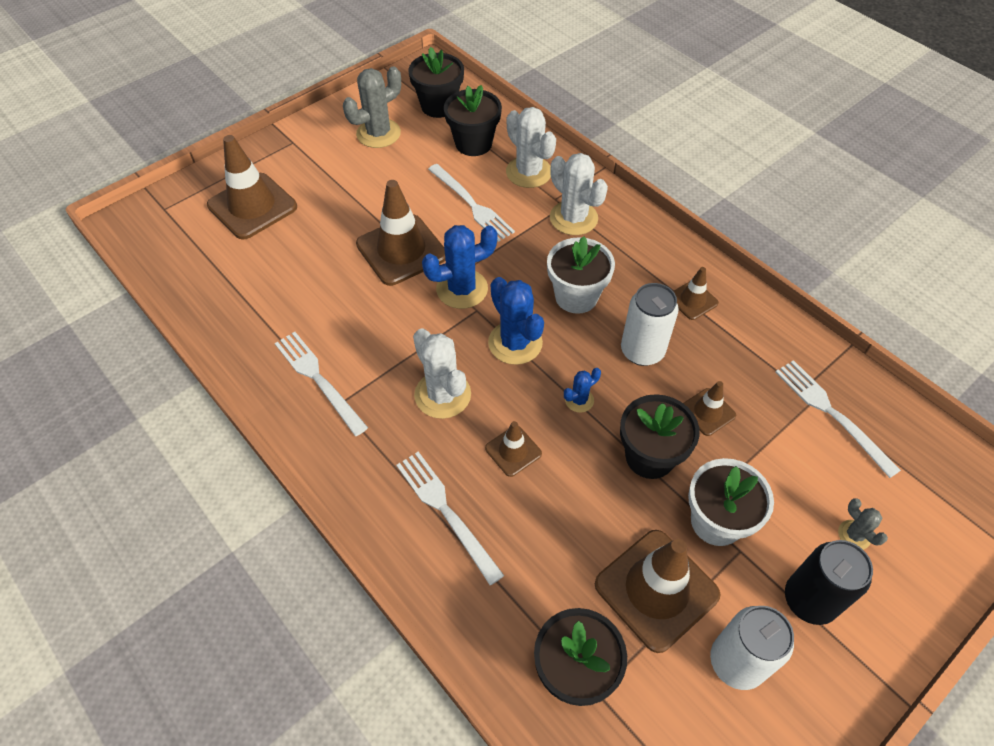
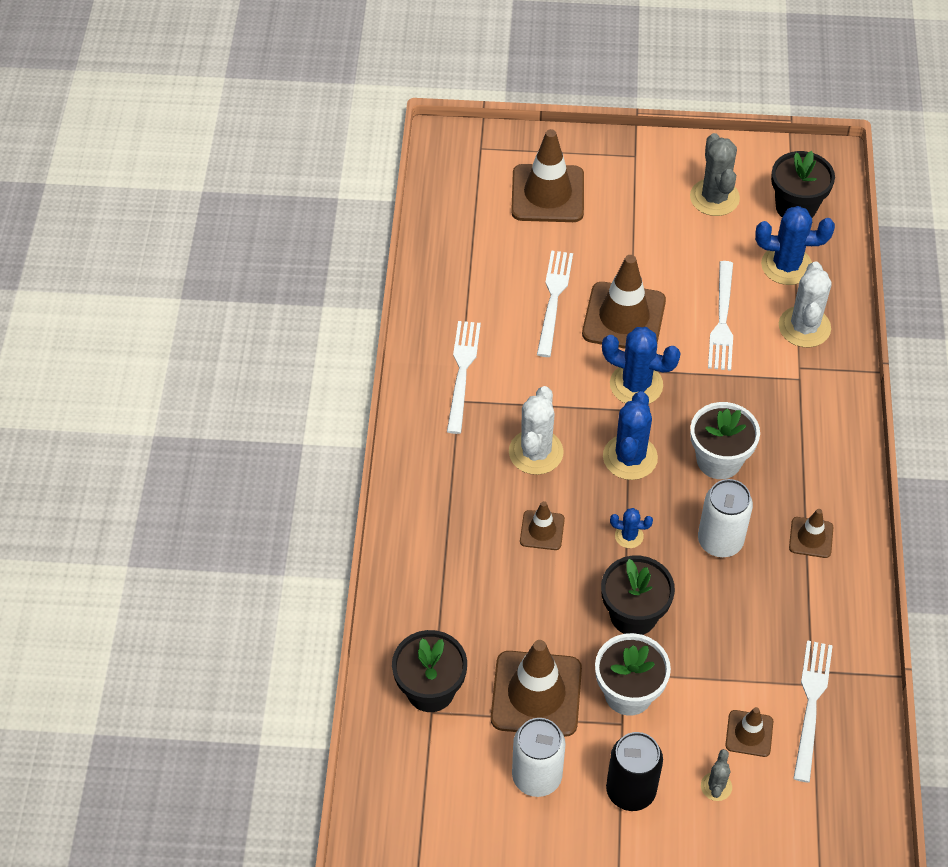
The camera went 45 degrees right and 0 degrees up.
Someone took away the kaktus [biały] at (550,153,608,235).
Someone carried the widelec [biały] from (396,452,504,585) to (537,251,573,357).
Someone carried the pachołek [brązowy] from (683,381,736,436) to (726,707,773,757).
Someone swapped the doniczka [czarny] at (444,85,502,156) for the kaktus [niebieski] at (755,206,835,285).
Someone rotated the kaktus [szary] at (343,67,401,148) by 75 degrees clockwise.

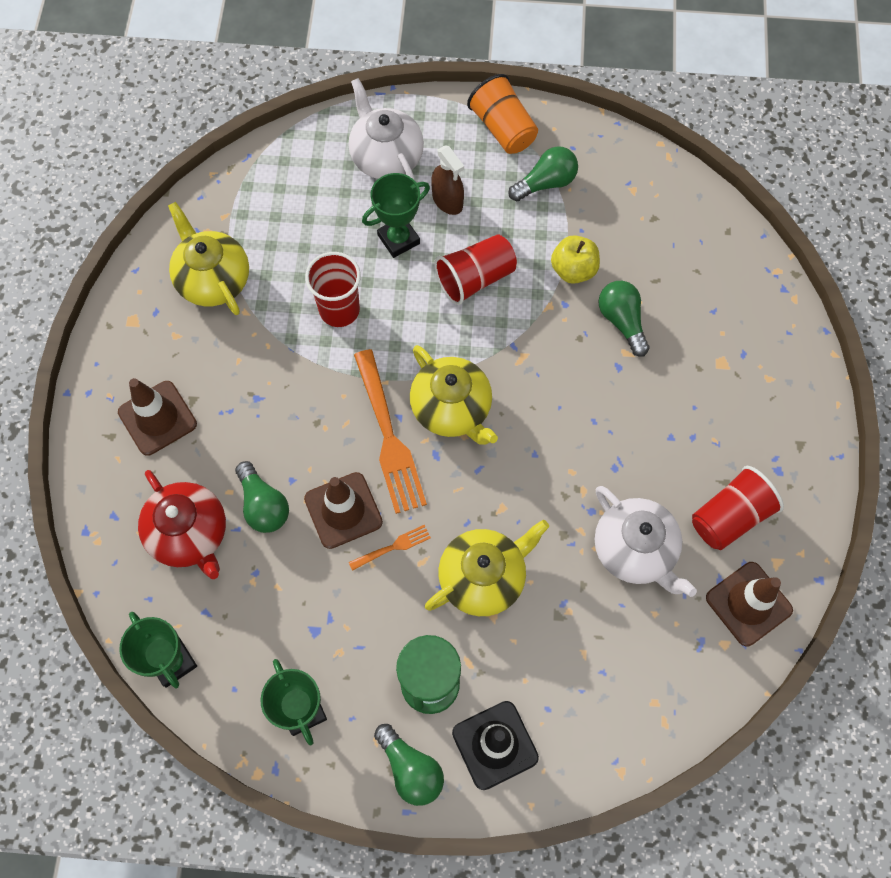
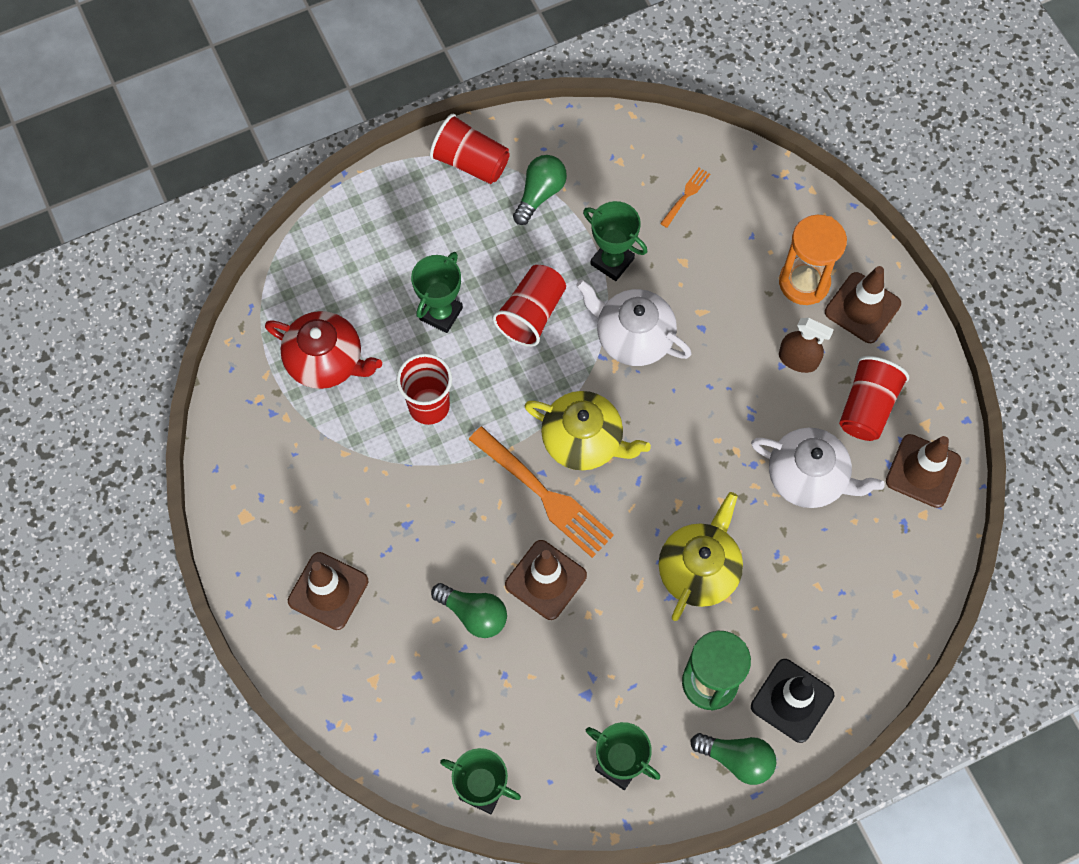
The camera went 30 degrees left and 0 degrees up.
Someone took away the imbryk [żółty] at (168,202,249,315).
Someone took away the żarówka [zielony] at (598,281,650,357).
Someone put down the klepsydra [pomarańczowy] at (779,215,847,305).
Someone put down the pachołek [brązowy] at (825,266,901,343).
Someone carried the imbryk [czerwony] from (138,470,226,579) to (265,311,382,389).
Someone carried the imbryk [biały] from (348,78,424,181) to (576,280,691,366).
Someone carried the widelec [pomarańczowy] from (349,525,431,571) to (660,168,710,228).
Someone carried the spryskiwacz [brązowy] from (431,145,464,215) to (779,318,834,373).
Someone swapped the jabłko [żółty] at (551,235,600,284) for the puchar [zielony] at (583,201,647,281).
Someone repainted the szklanka [pomarańczowy] at (467,74,538,154), which became the szklanka [czerwony] at (430,113,510,184).

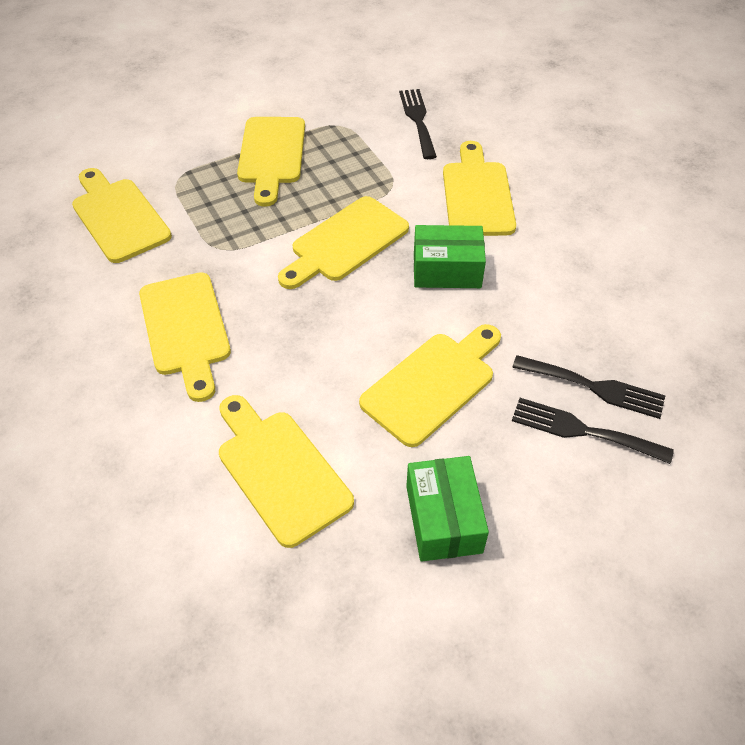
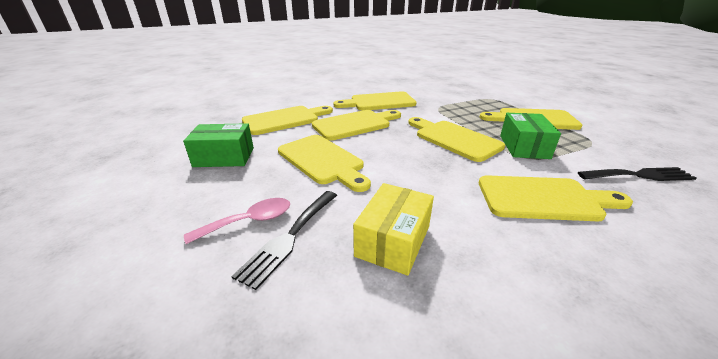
The camera went 95 degrees right and 20 degrees down.
Someone put down the pudełko [żółty] at (353,183,434,276).
Someone carried the deska do krojenia [żółty] from (72,168,172,263) to (312,110,401,141).
Someone carried the pudełko [zielony] from (414,225,486,288) to (500,113,561,159).
Someone swapped the widelec [czarny] at (512,398,674,464) for the łyżka [różowy] at (184,198,290,244).

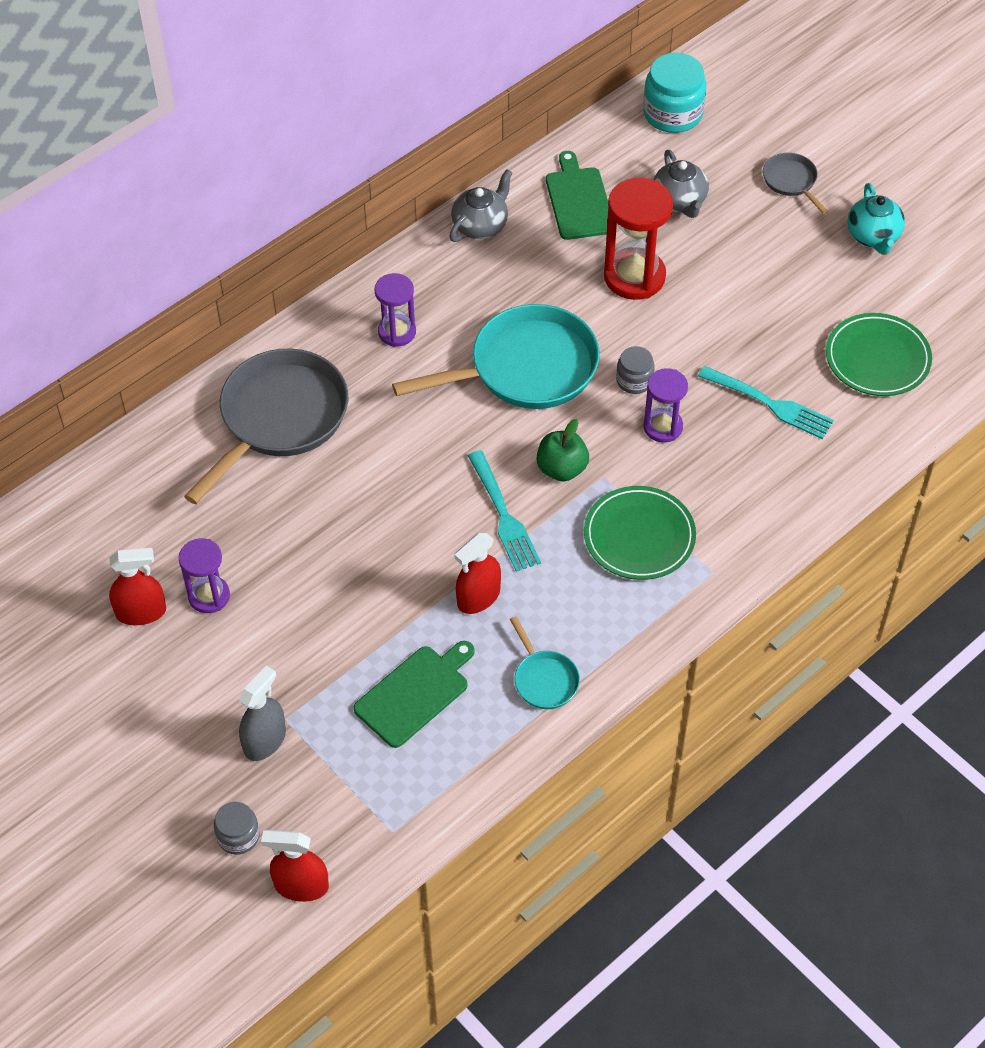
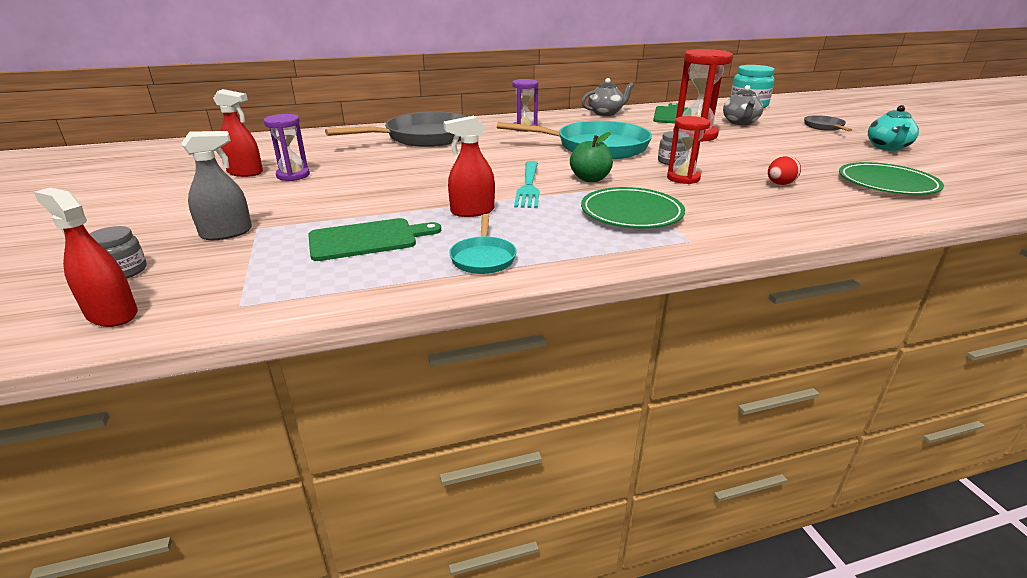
The camera went 25 degrees right and 25 degrees down.
Someone swapped the widelec [turkusowy] at (698,366,834,439) for the jajko [czerwony] at (768,156,801,185).
Someone repainted the klepsydra [fioletowy] at (643,368,688,443), which became the klepsydra [czerwony] at (667,116,710,184).

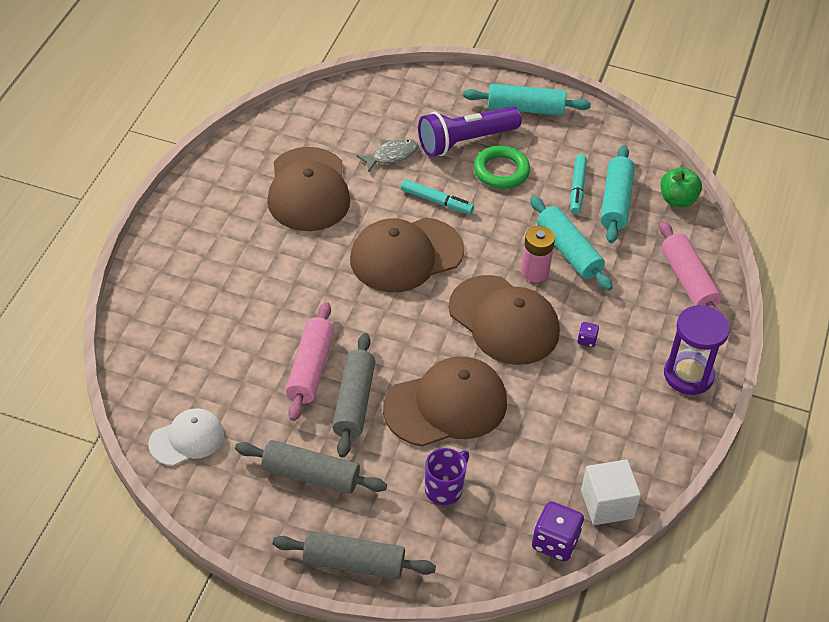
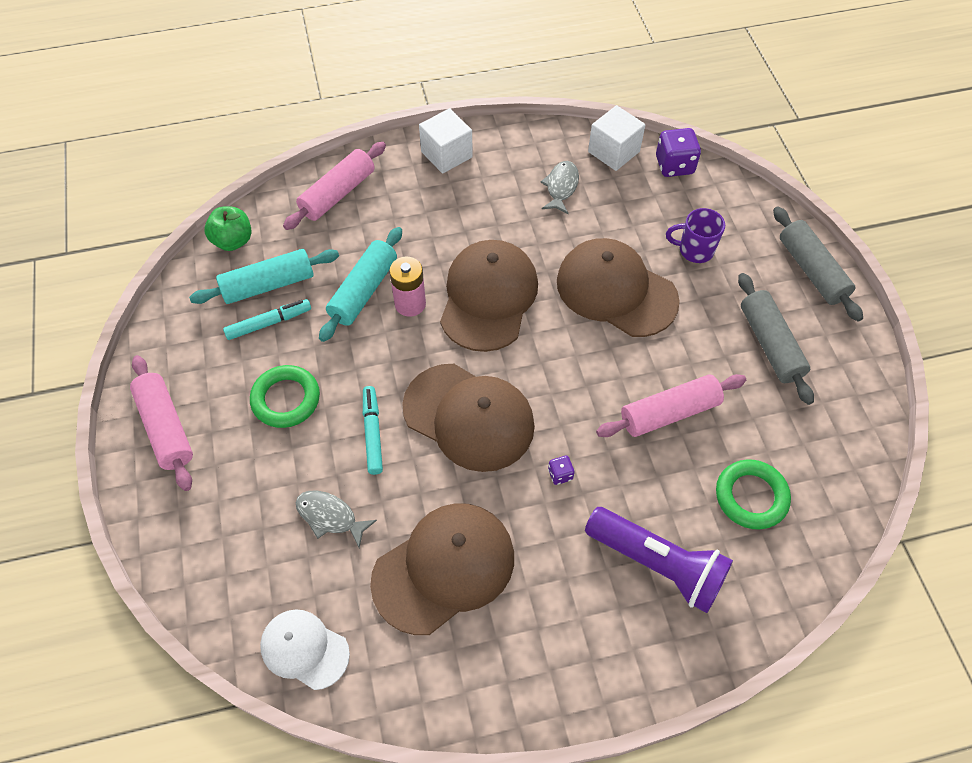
The camera went 120 degrees left and 10 degrees up.
Someone took away the wałek do ciasta [szary] at (332,333,375,458).
Someone put down the ryba [szary] at (540,161,579,214).
Someone put down the pierścień [zielony] at (716,459,791,529).
Someone carried the czapka [biały] from (149,408,224,466) to (260,609,350,690).
Someone carried the latarka [fioletowy] from (418,106,522,157) to (585,507,733,613).
Someone carried the kostka do gry [fioletowy] from (577,322,599,347) to (548,456,575,485).
Someone swapped the klepsydra [fioletowy] at (664,305,730,395) for the sześcian [biały] at (419,108,473,174).
Someone repainted the wałek do ciasta [turkusowy] at (463,84,591,116), which became the wałek do ciasta [różowy] at (130,355,193,491).

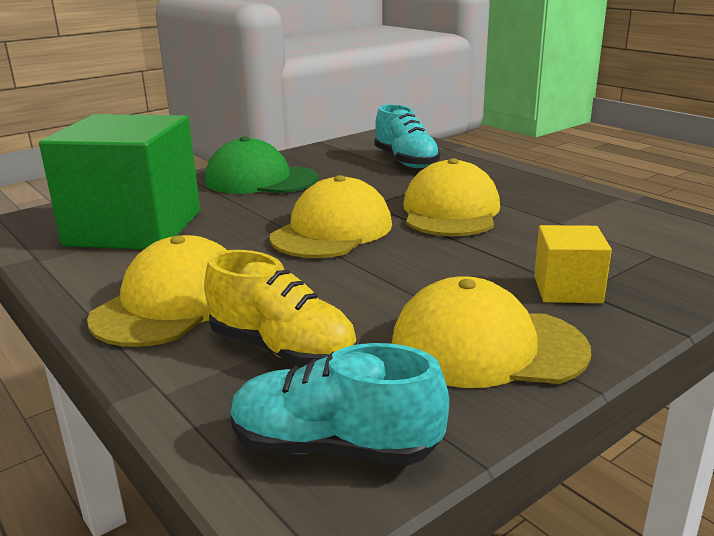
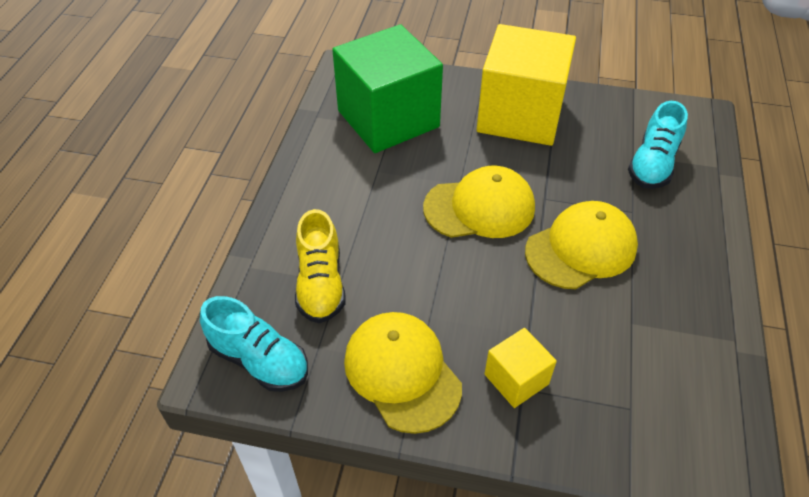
The camera went 50 degrees right and 25 degrees up.
Someone took away the czapka [żółty] at (87,235,226,347).
Someone swapped the czapka [zielony] at (205,136,318,194) for the sześcian [żółty] at (477,24,576,146).
Someone rotated the but [turkusowy] at (230,343,449,466) by 150 degrees clockwise.

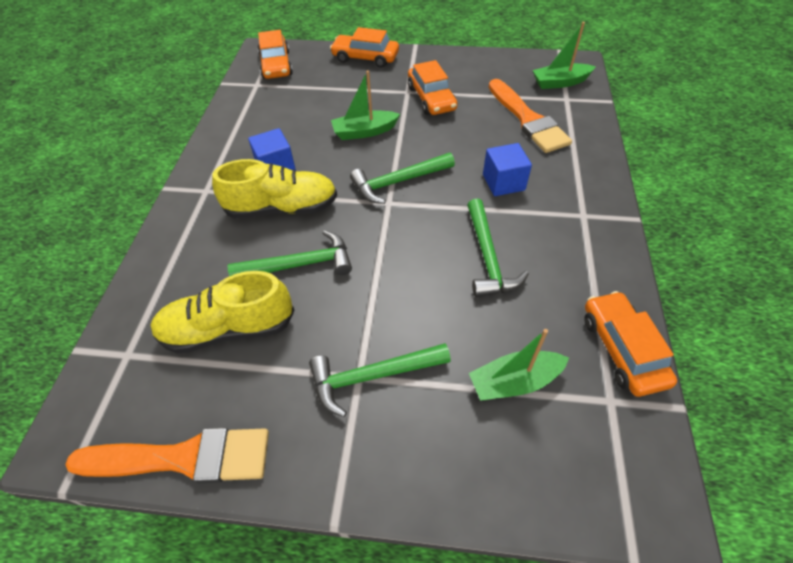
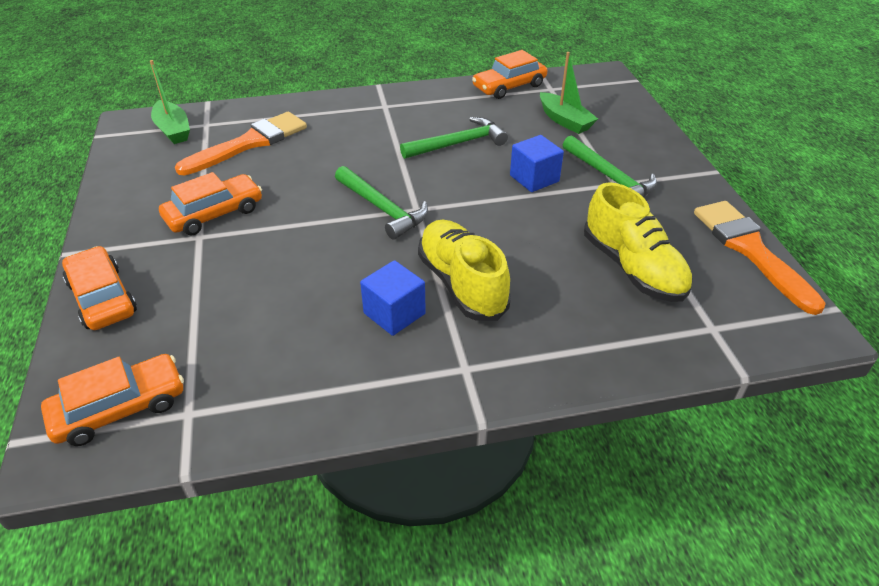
The camera went 110 degrees left and 10 degrees down.
Someone took away the młotek [zielony] at (228,230,352,276).
Someone took away the łódka [zielony] at (331,71,400,140).
Someone carried the sześcian [niebieski] from (483,143,532,196) to (510,135,564,192).
Someone rotated the samochód [pomarańczowy] at (330,27,399,68) by 150 degrees clockwise.

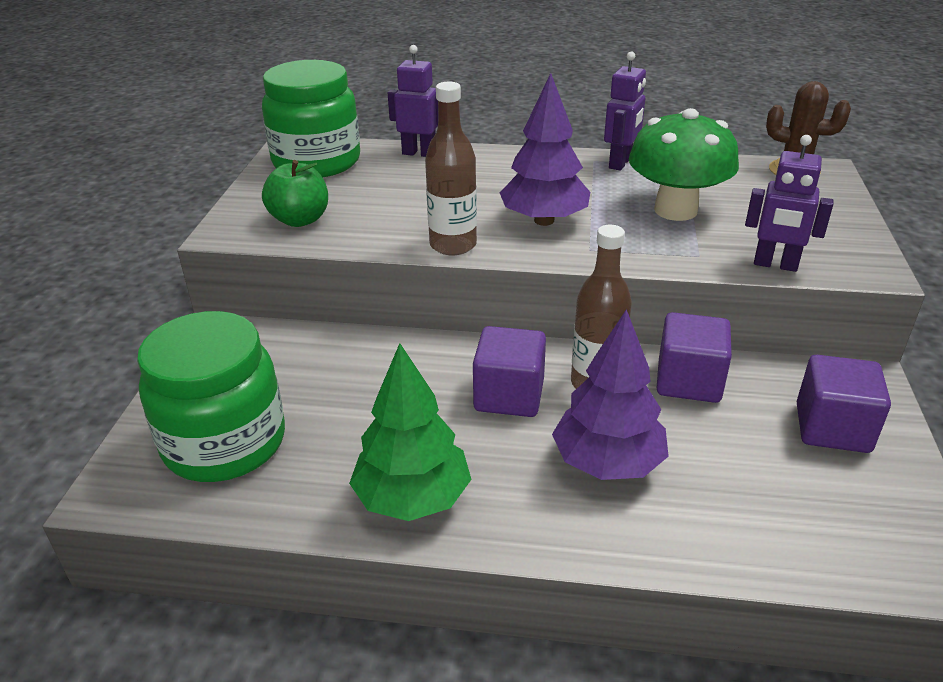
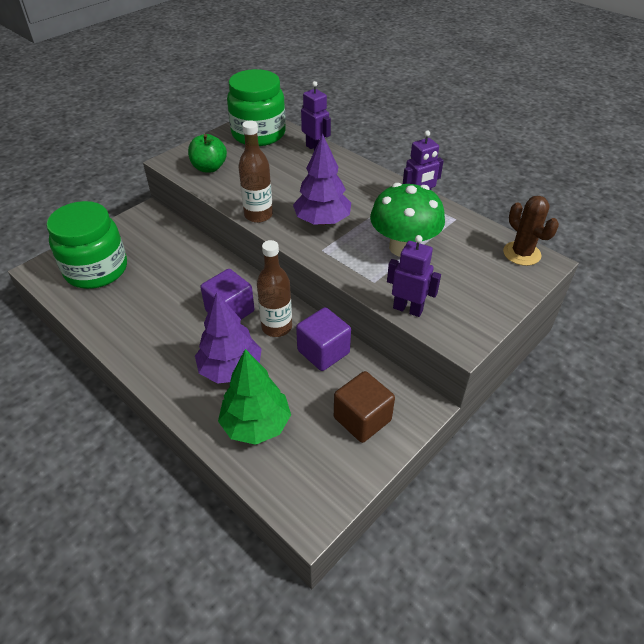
The camera went 35 degrees right and 10 degrees up.
Someone carried the drzewko [zielony] from (349,343,472,521) to (218,349,291,445).
Someone repainted the sześcian [fioletowy] at (796,355,891,453), which became the sześcian [brązowy] at (334,371,395,443).
Someone rotated the robot [fioletowy] at (745,135,834,272) by 150 degrees clockwise.

